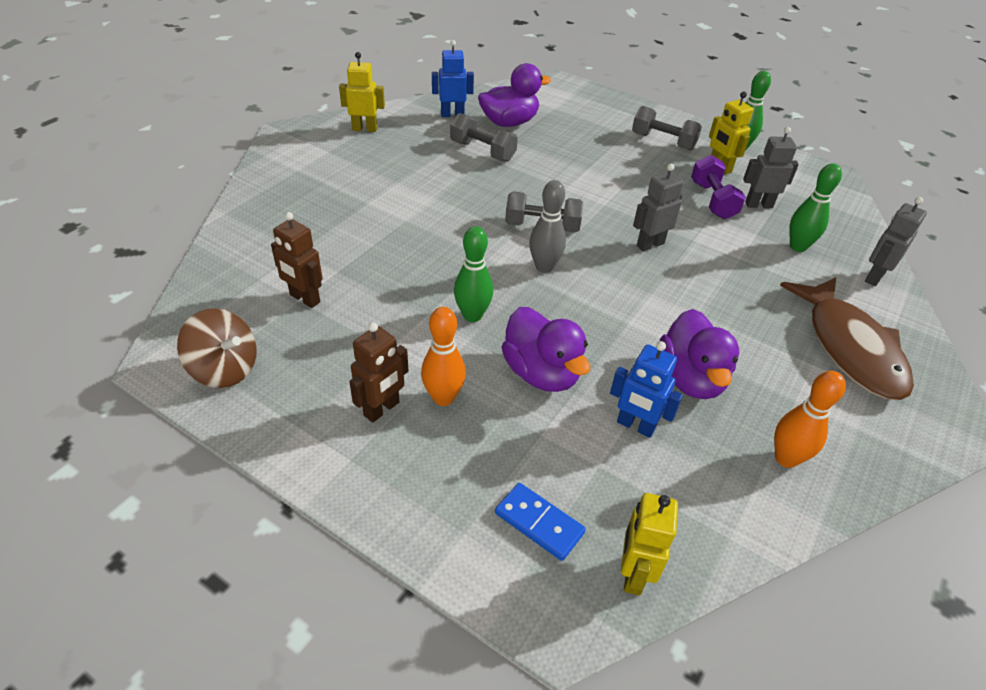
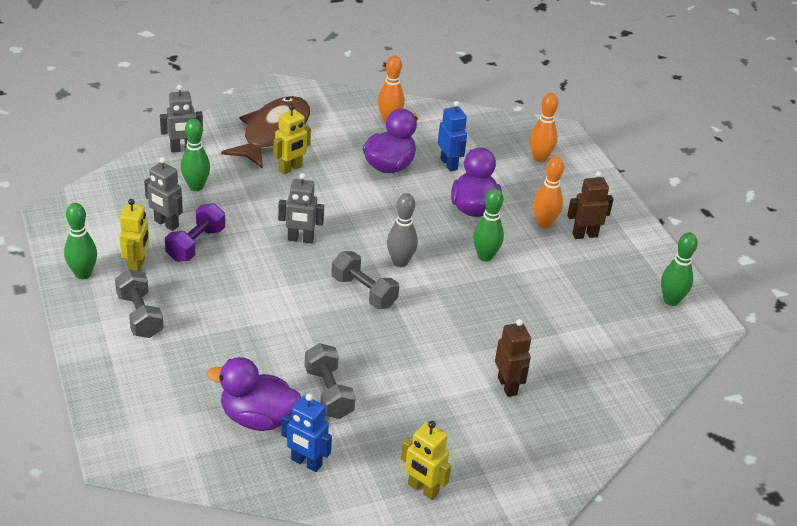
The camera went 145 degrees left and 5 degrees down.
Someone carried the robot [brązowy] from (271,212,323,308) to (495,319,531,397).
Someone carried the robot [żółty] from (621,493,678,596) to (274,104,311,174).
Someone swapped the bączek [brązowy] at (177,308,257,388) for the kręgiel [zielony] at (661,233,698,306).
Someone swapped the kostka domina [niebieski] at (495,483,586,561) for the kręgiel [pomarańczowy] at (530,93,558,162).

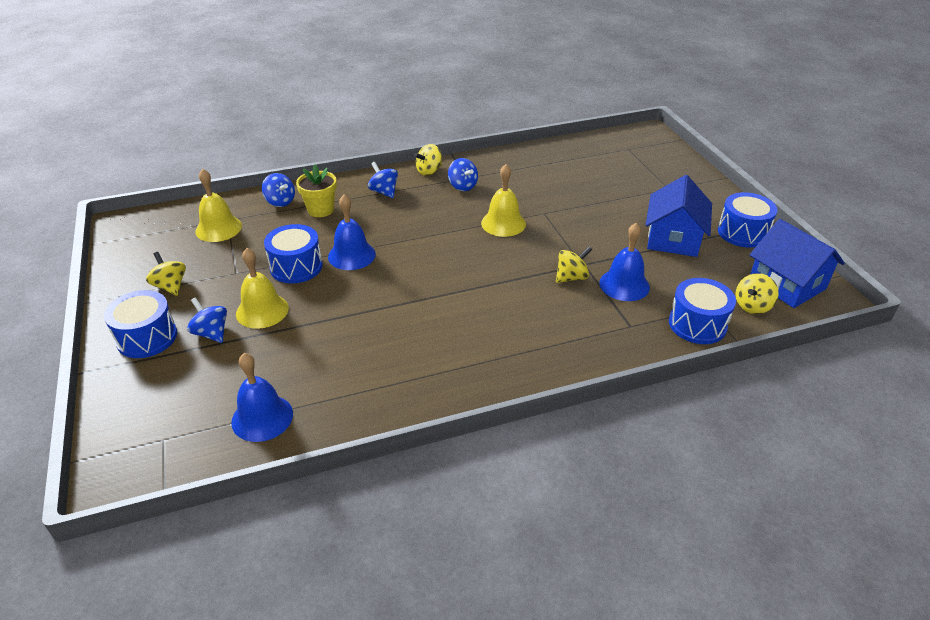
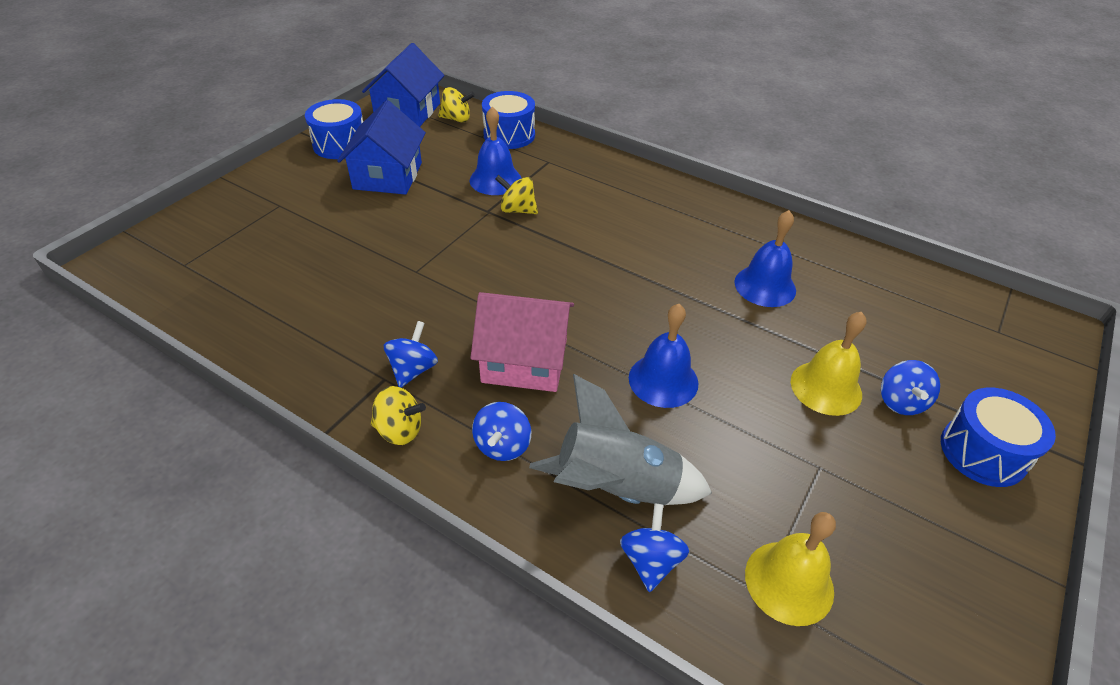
The camera went 130 degrees left and 5 degrees up.
Someone took away the bączek [żółty] at (146,252,186,296).
Someone took away the bęben [niebieski] at (264,224,322,284).
Someone took away the dzwonek [żółty] at (481,164,526,237).
Someone put down the domek [różowy] at (470,292,574,392).
Someone carried the dzwonek [niebieski] from (231,353,293,442) to (734,210,796,307).
Someone swapped the doniczka [żółty] at (296,164,337,217) for the rakieta [szary] at (529,374,712,505).
Someone rotated the domek [niebieski] at (646,175,712,257) by 60 degrees counterclockwise.

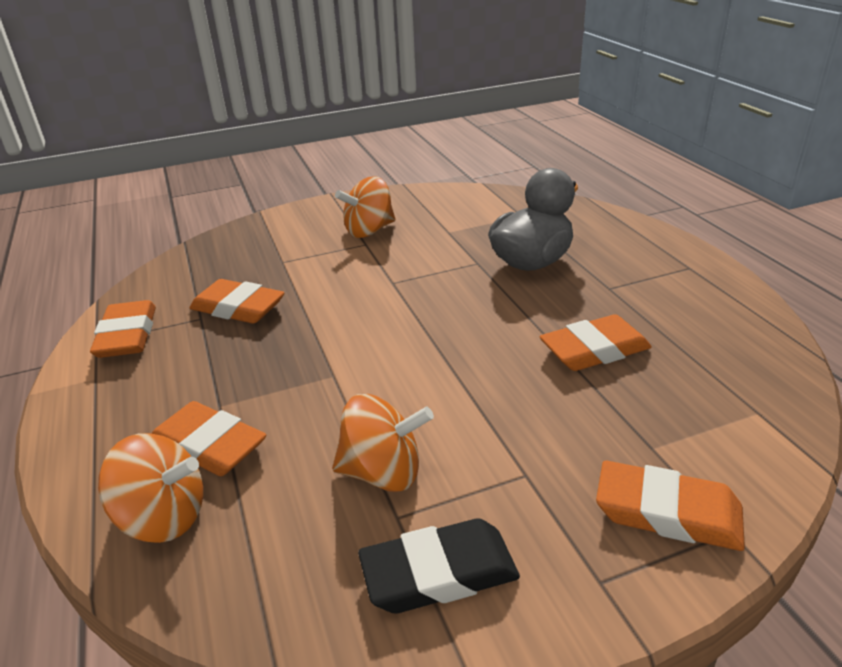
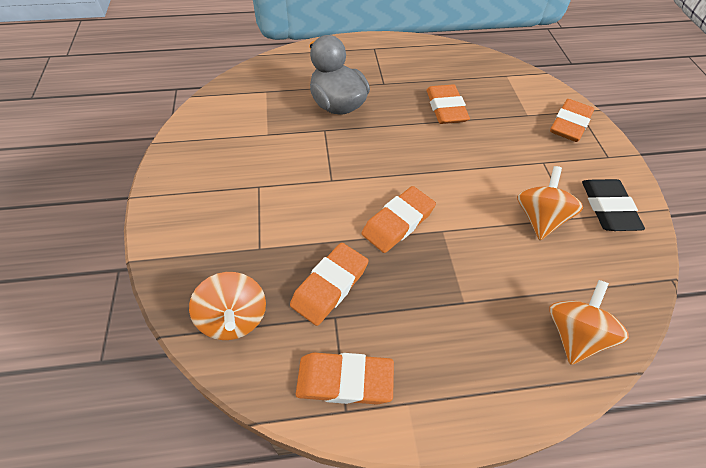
The camera went 80 degrees left and 20 degrees up.
Someone carried the gumka do mazania [pomarańczowy] from (151,401,266,476) to (361,186,436,253).
Someone carried the bączek [pomarańczowy] from (335,176,396,238) to (189,272,266,340).

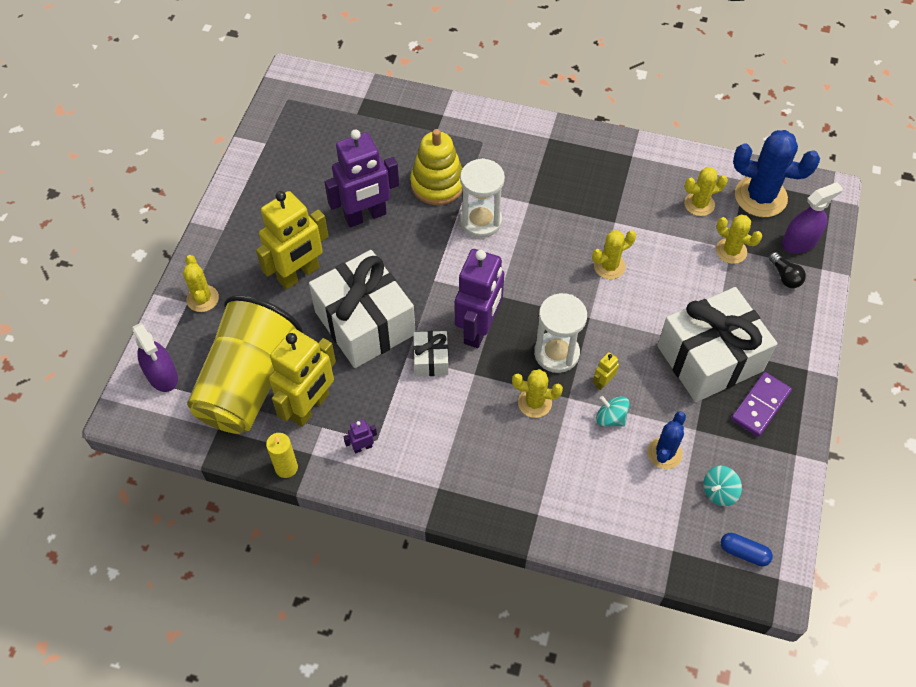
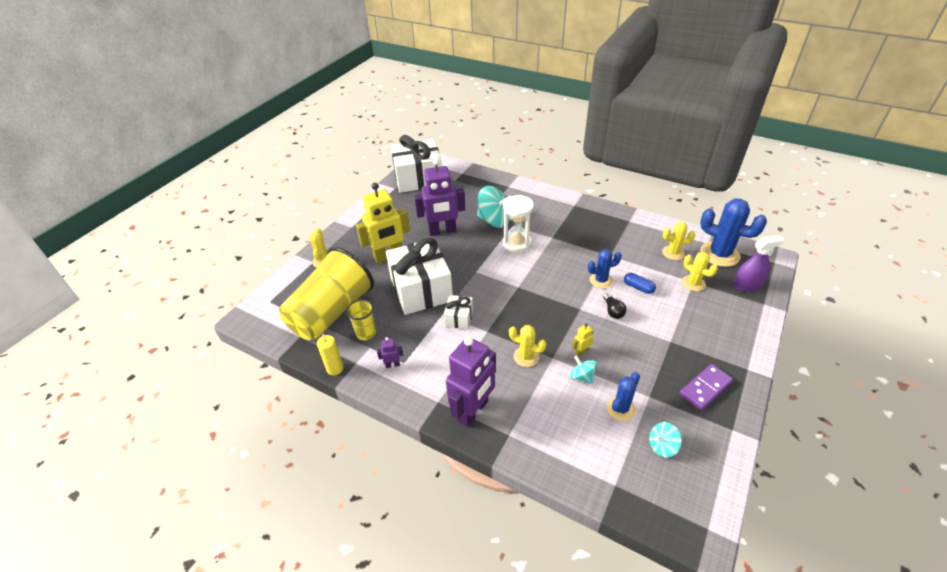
The camera went 15 degrees right and 15 degrees down.
Someone took away the spryskiwacz [fioletowy] at (132,323,178,392).
Someone took away the klepsydra [biały] at (534,293,587,373).
Someone carried the robot [fioletowy] from (455,249,504,348) to (446,336,496,427).
Someone carried the prezent [biały] from (657,287,777,402) to (391,135,442,193).
Someone carried the kapsułka [niebieski] from (721,533,773,566) to (624,273,656,294).
Someone carried the żarówka [czarny] from (769,252,806,288) to (603,293,627,319).
Someone swapped the robot [żółty] at (269,329,336,427) for the szklanka [żółty] at (346,300,376,340).
Someone swapped the zabawka nakładanka [żółty] at (410,129,463,205) for the bączek [turkusowy] at (477,186,510,228).
Someone repainted the kaktus [żółty] at (592,230,636,279), which became the kaktus [niebieski] at (588,249,622,288).

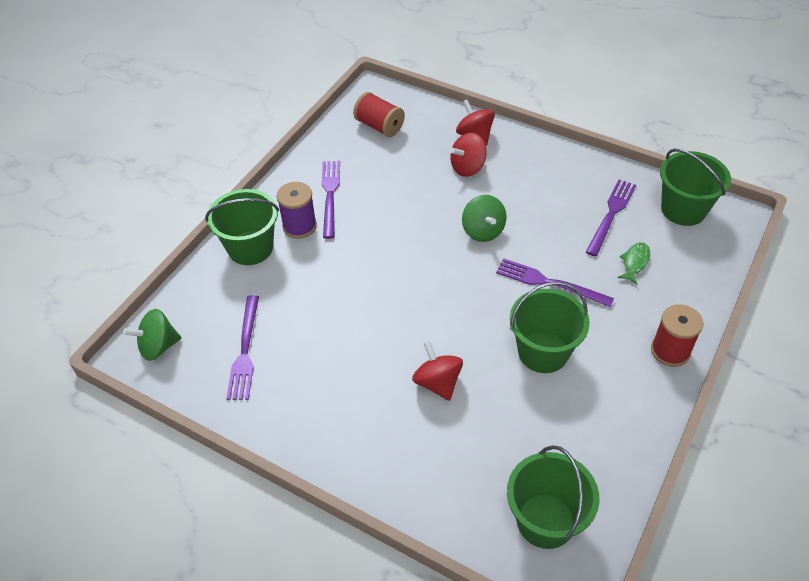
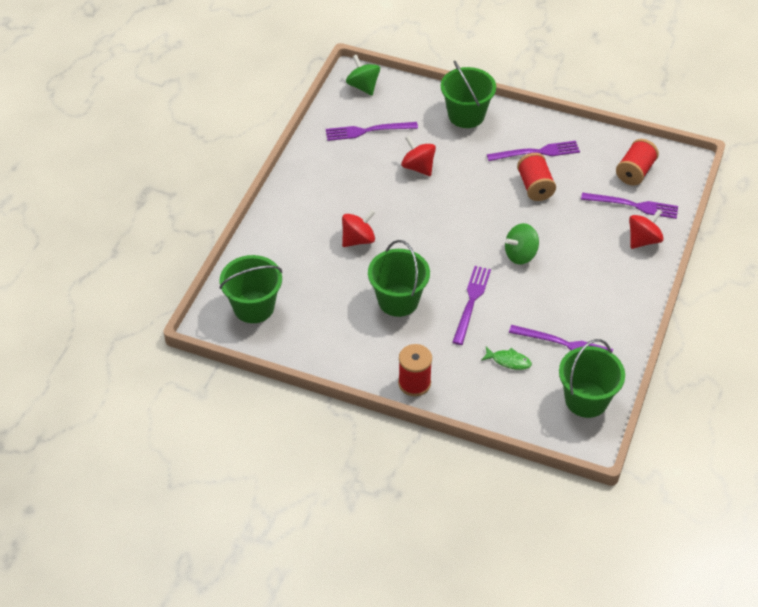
The camera went 80 degrees right and 0 degrees up.
Someone took away the szpulka [fioletowy] at (277,182,317,239).
Someone put down the szpulka [czerwony] at (517,153,556,201).
Someone put down the widelec [fioletowy] at (581,192,678,219).
Someone carried the bączek [czerwony] from (450,133,487,177) to (401,136,436,176).

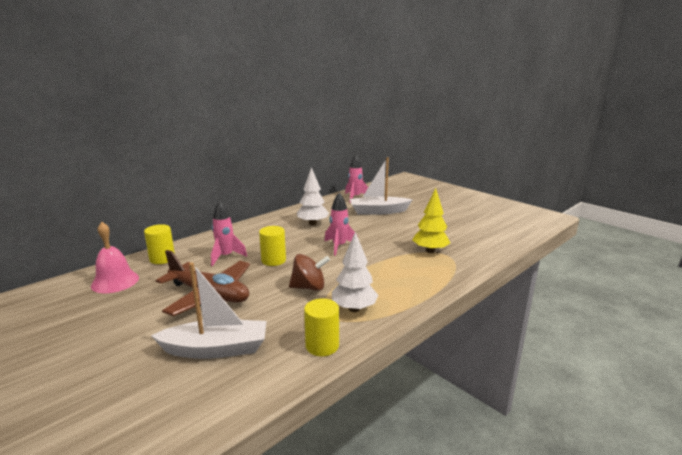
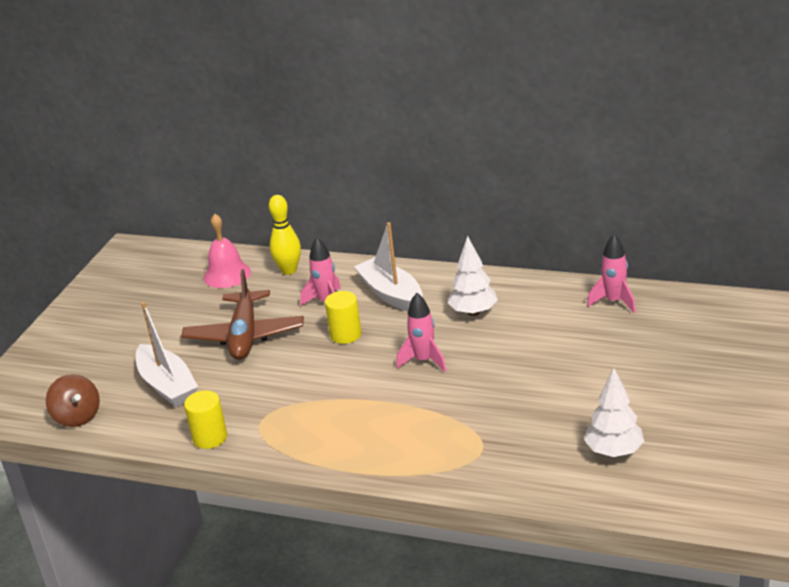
The camera went 65 degrees right and 10 degrees up.
Someone took away the drzewko [żółty] at (412,188,450,253).
Someone carried the bączek [brązowy] from (289,254,330,291) to (46,374,100,427).
Someone carried the drzewko [biały] from (332,232,378,312) to (584,368,645,457).
Someone carried the łódka [biały] from (350,157,412,215) to (354,222,423,312).
Someone swapped the walec [żółty] at (144,224,175,264) for the kręgiel [żółty] at (269,195,301,275).

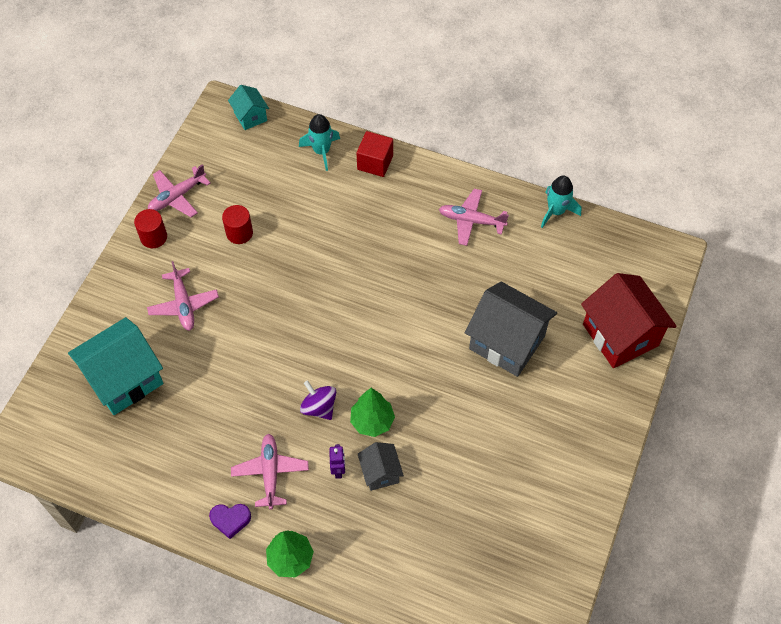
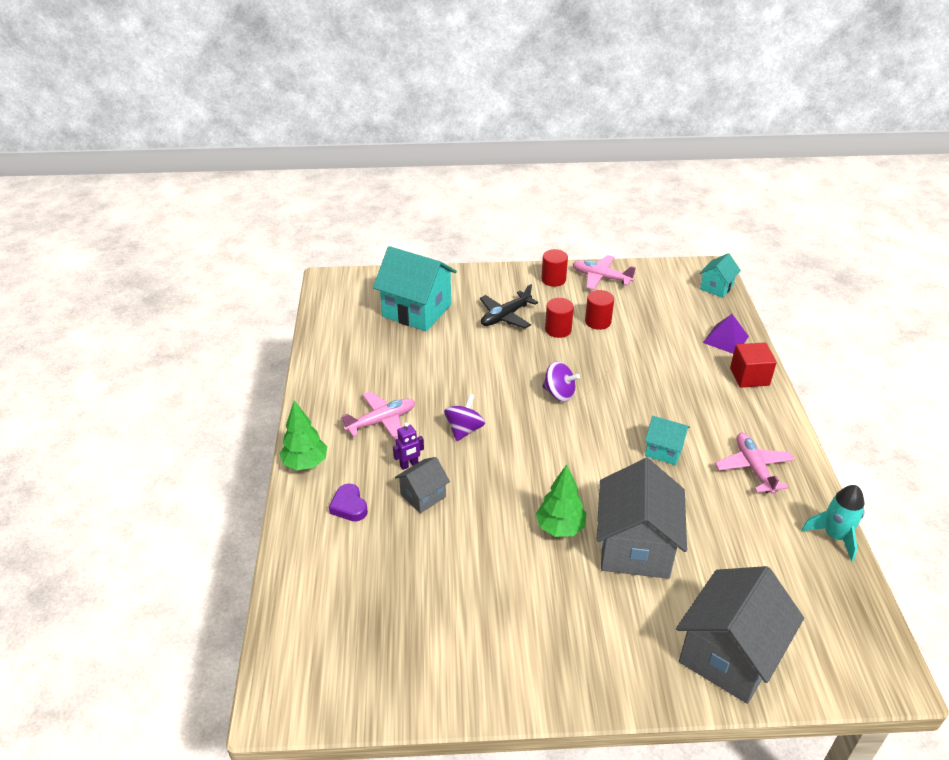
The camera went 65 degrees right and 20 degrees down.
Someone put down the bączek [fioletowy] at (542,361,580,402).
Someone put down the walec [czerwony] at (545,298,574,338).
Someone put down the domek [turkusowy] at (645,416,690,465).
Someone carried the serce [fioletowy] from (209,504,251,539) to (329,484,368,521).
Someone carried the drzewko [zielony] from (350,388,395,437) to (536,464,586,537).
Someone swapped the rakieta [turkusowy] at (299,114,340,171) for the piramida [fioletowy] at (703,314,749,354).
Someone repainted the samolot [różowy] at (147,261,219,331), which became the samolot [czarny] at (480,284,538,329).
Someone repainted the domek [czerwony] at (581,273,677,368), which became the domek [szary] at (676,566,804,704).

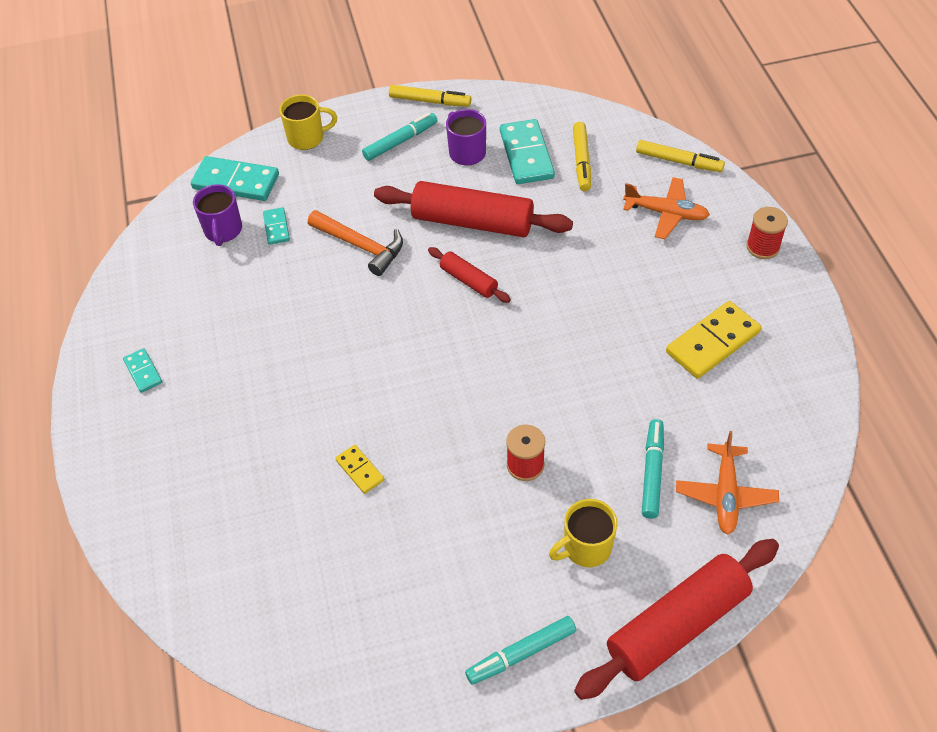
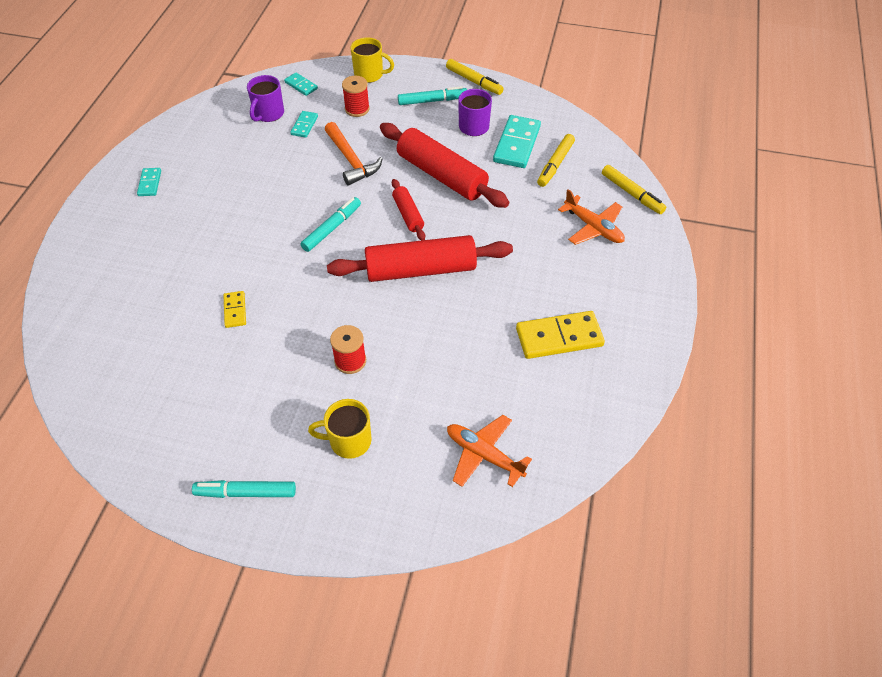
The camera went 25 degrees right and 0 degrees up.
Someone carried the wałek do ciasta [czerwony] from (574,539,779,700) to (327,235,513,282).
Someone carried the flamaster [turkusowy] from (642,419,664,519) to (301,197,361,252).
Someone carried the szpulka [czerwony] from (746,207,788,259) to (342,76,370,117).
Someone rotated the samolot [pomarańczowy] at (676,431,779,535) by 90 degrees clockwise.
Someone scaled the kostka domina [turkusowy] at (191,156,279,201) by 0.52.

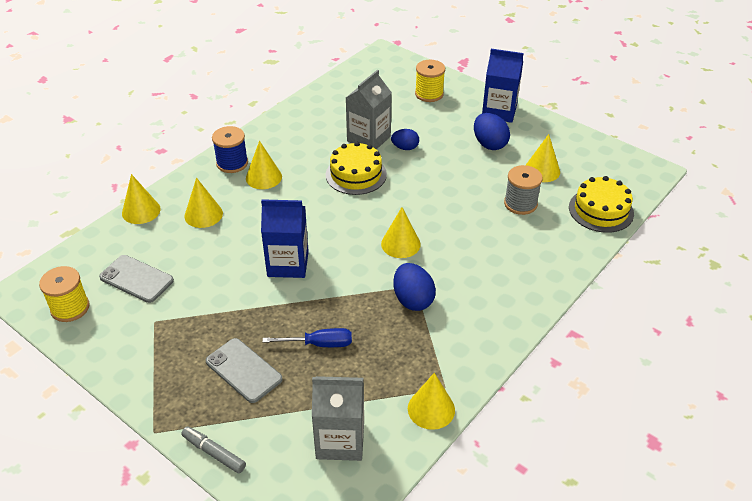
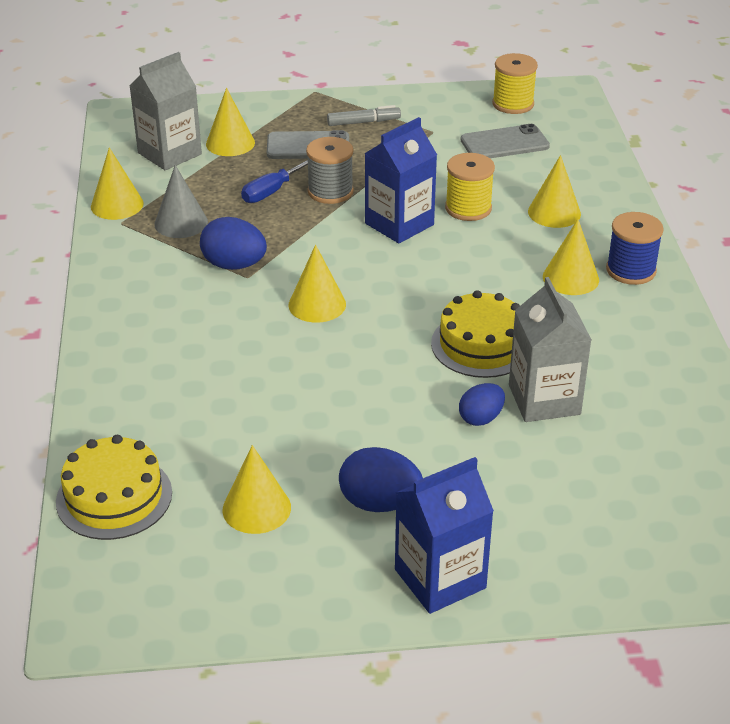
The camera went 135 degrees right and 5 degrees down.
Someone put down the stożek [szary] at (154,165,208,238).
Someone carried the stożek [żółty] from (122,174,161,224) to (206,88,255,156).
Someone carried the flamaster [szary] from (181,426,246,473) to (327,105,401,126).
Someone carried the szpulka [żółty] from (415,60,445,102) to (445,153,495,221).
Someone carried the szpulka [szary] from (504,165,543,215) to (306,137,354,204).

